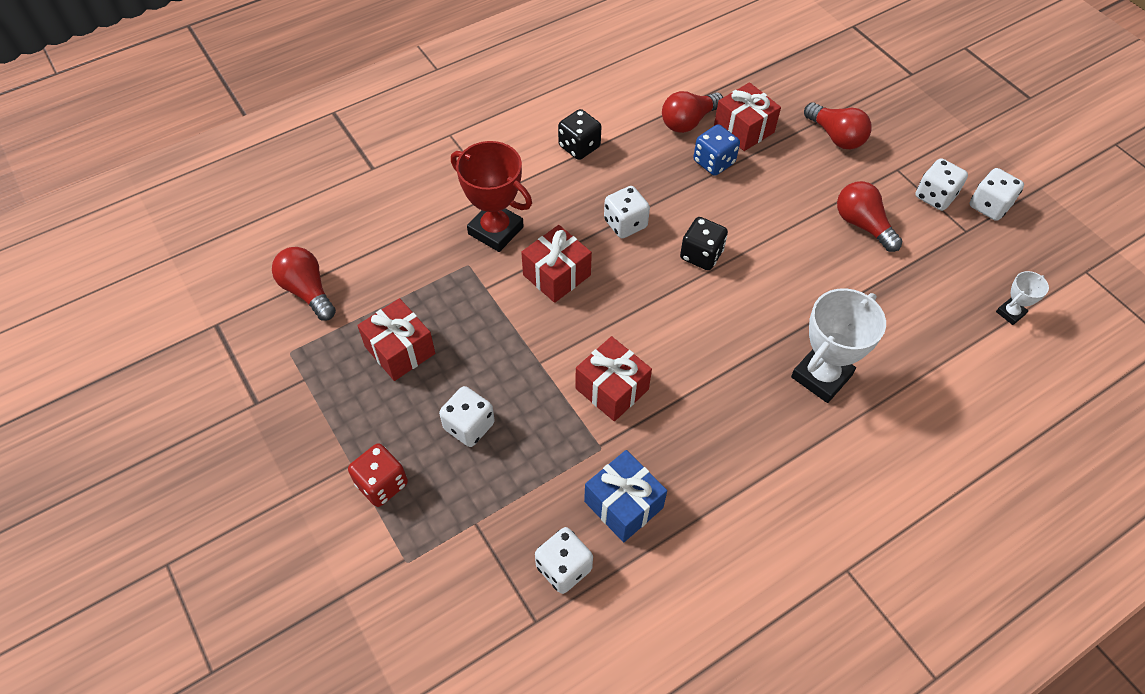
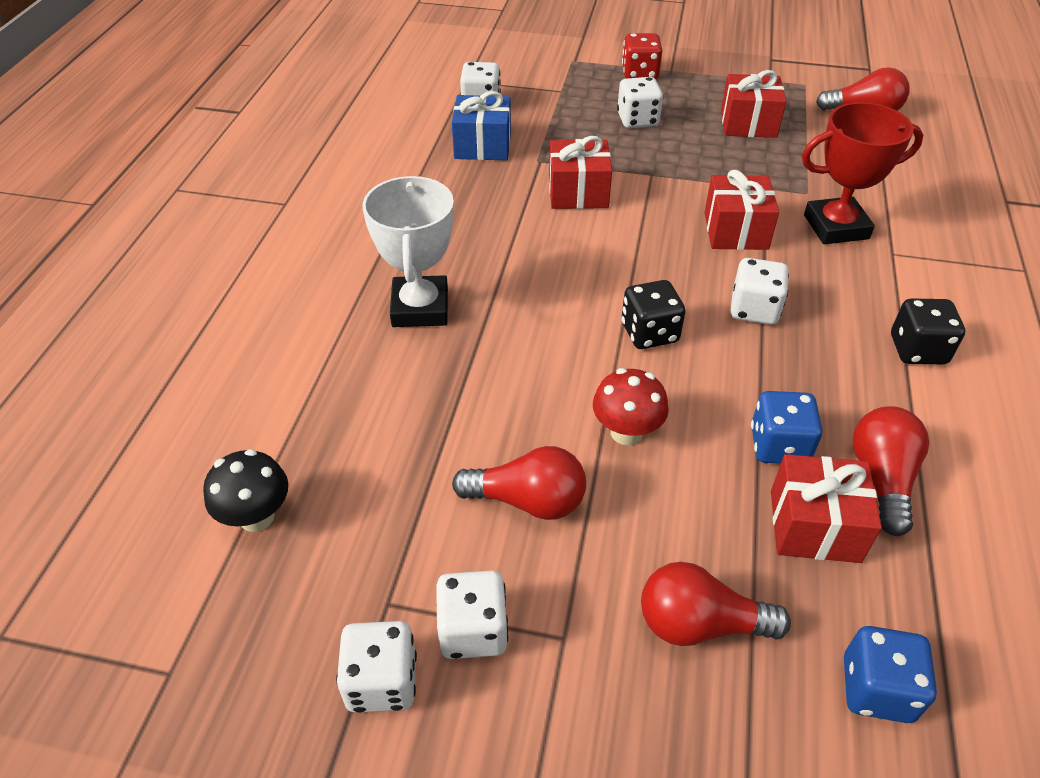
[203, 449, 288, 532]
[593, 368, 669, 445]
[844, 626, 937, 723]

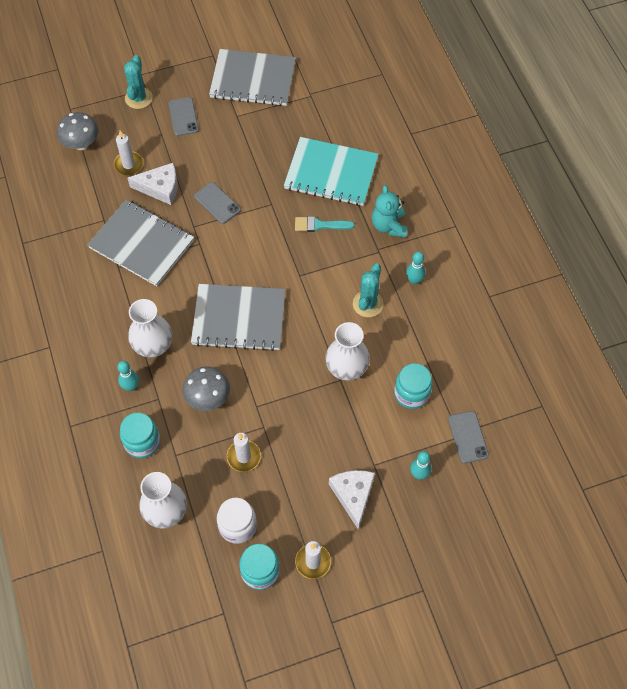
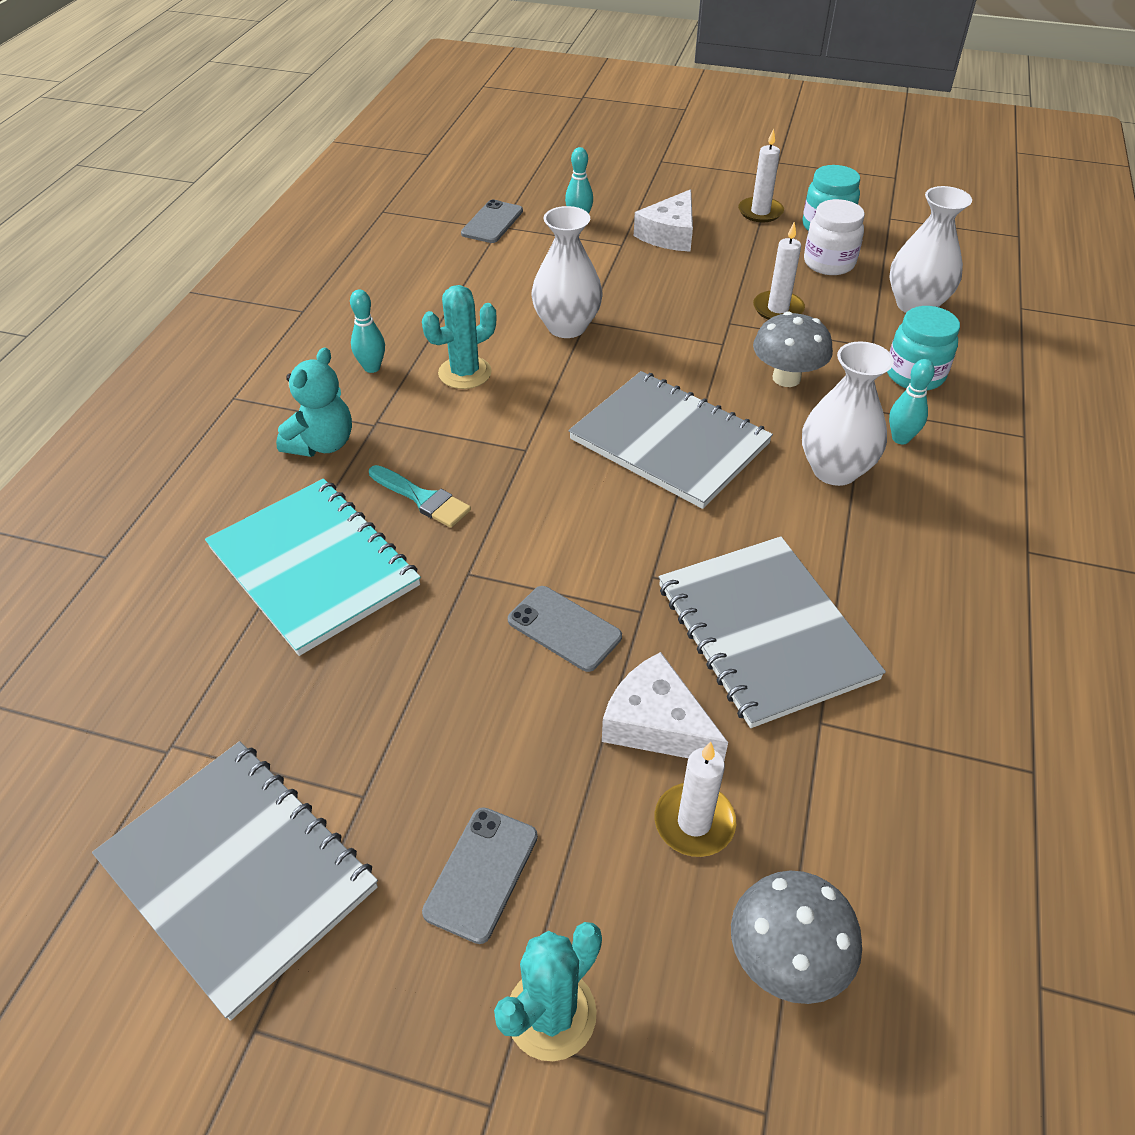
[508, 586, 622, 672]
[394, 363, 433, 409] (first image)

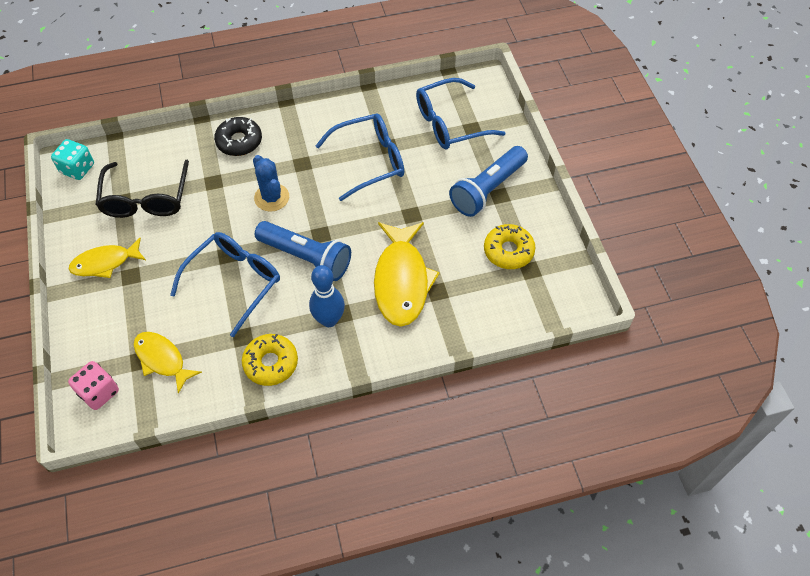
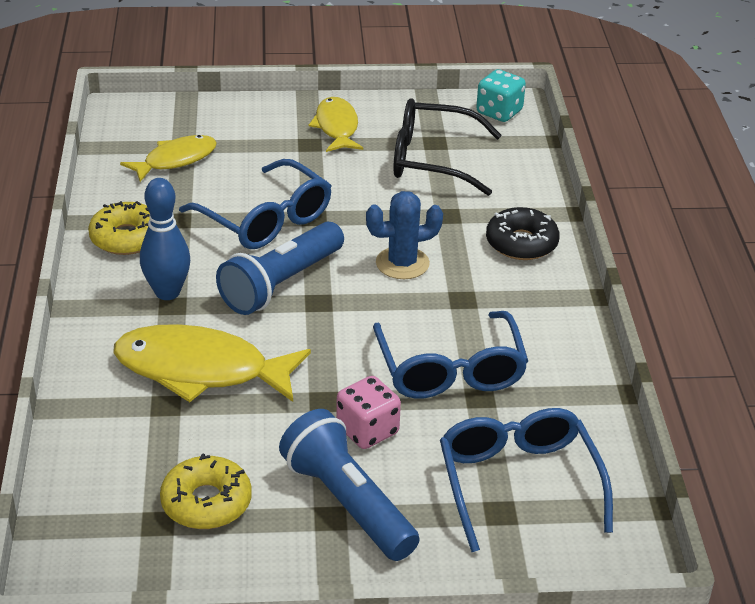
[336, 376, 401, 449]

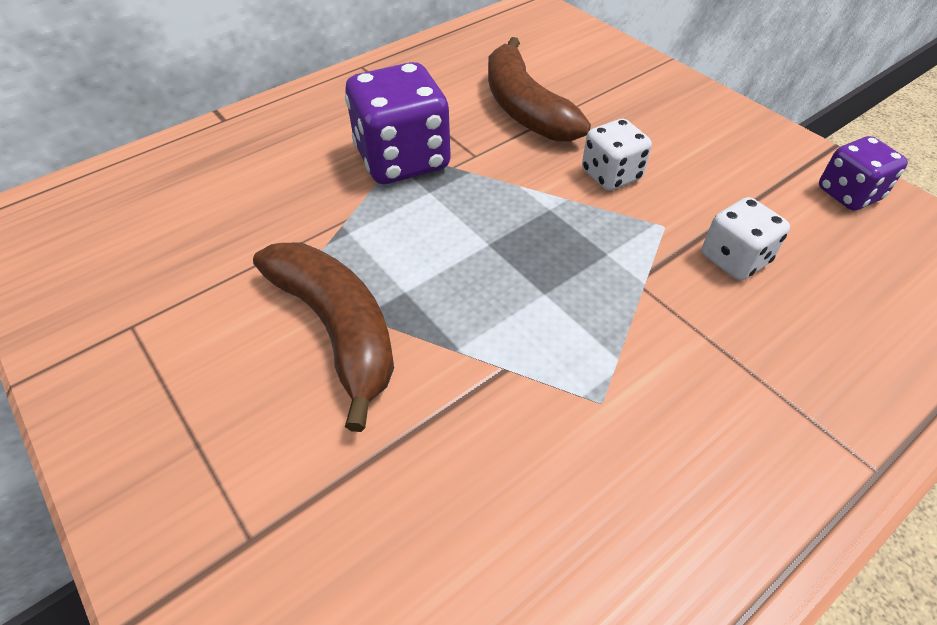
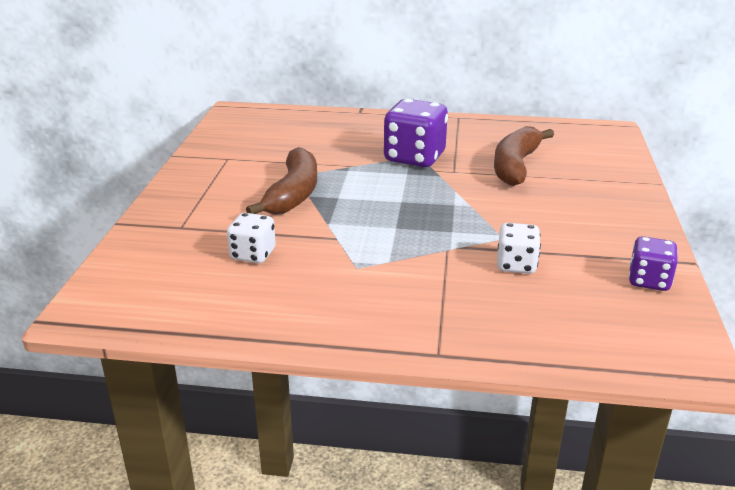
[227, 213, 276, 263]

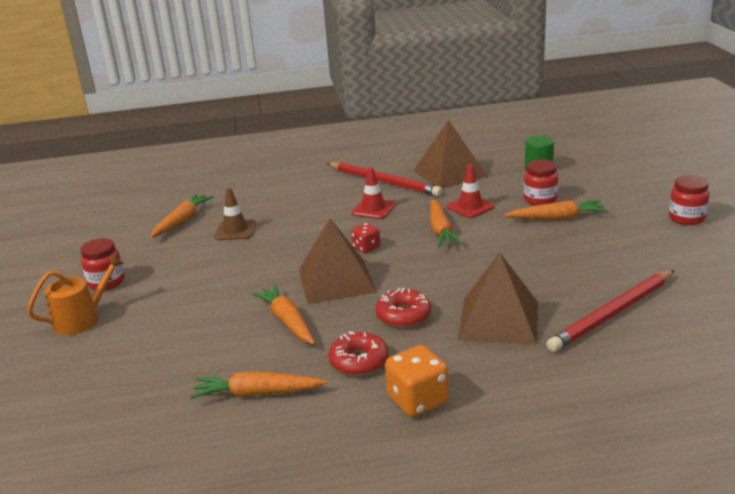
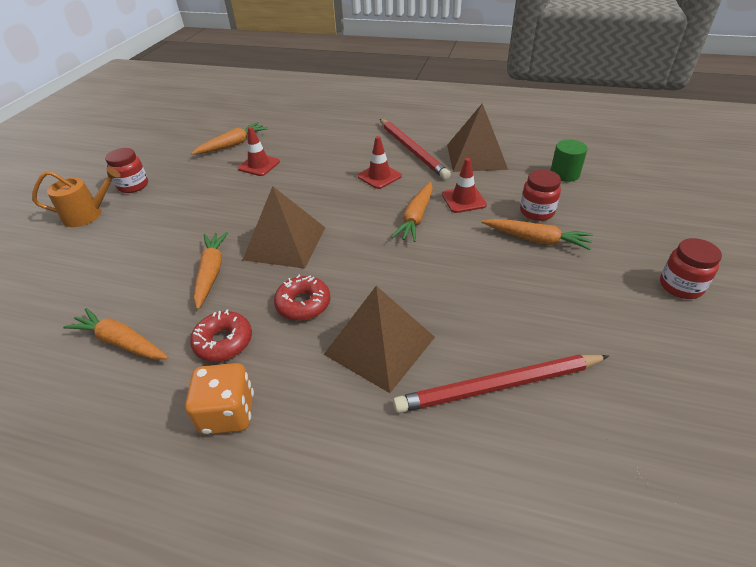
[238, 126, 280, 176]
[351, 223, 380, 253] (first image)

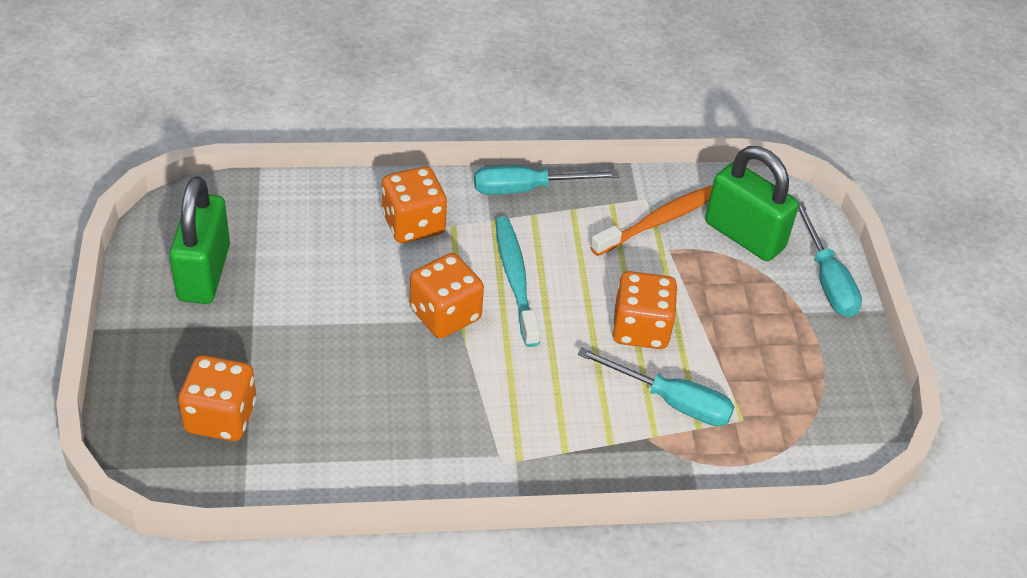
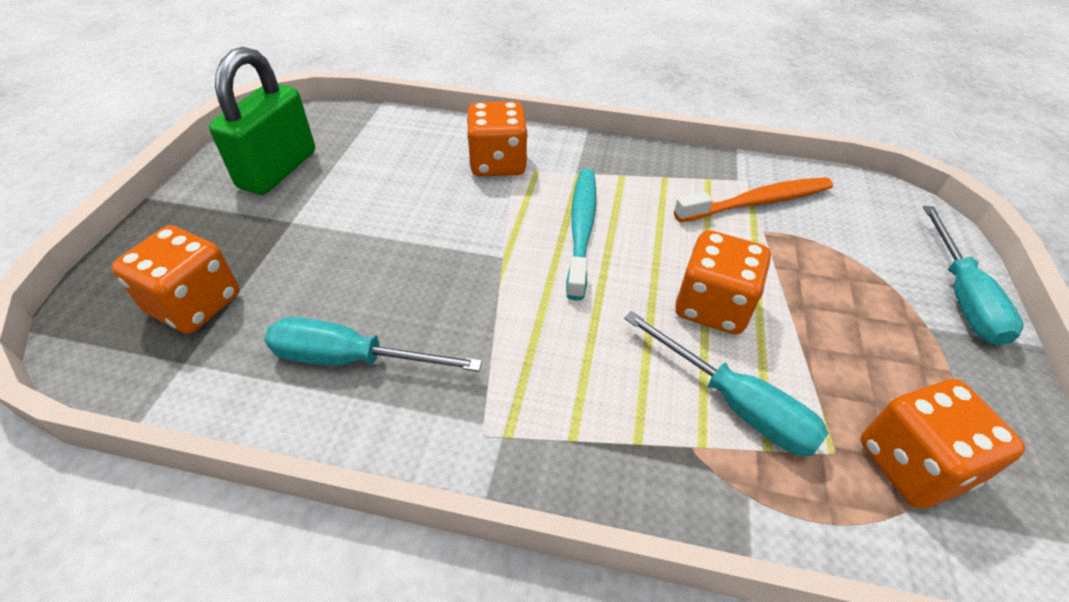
[265, 317, 482, 372]
[860, 379, 1025, 509]
[705, 146, 799, 261] (first image)

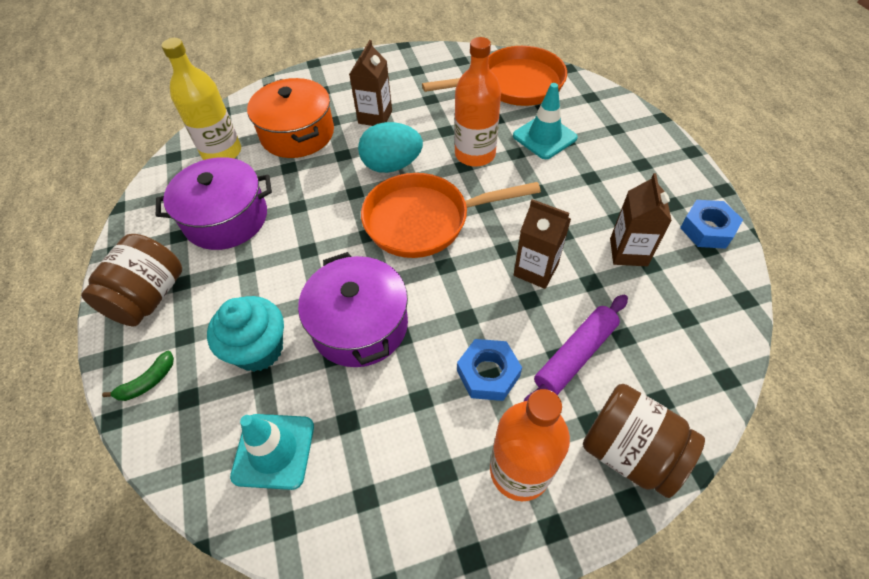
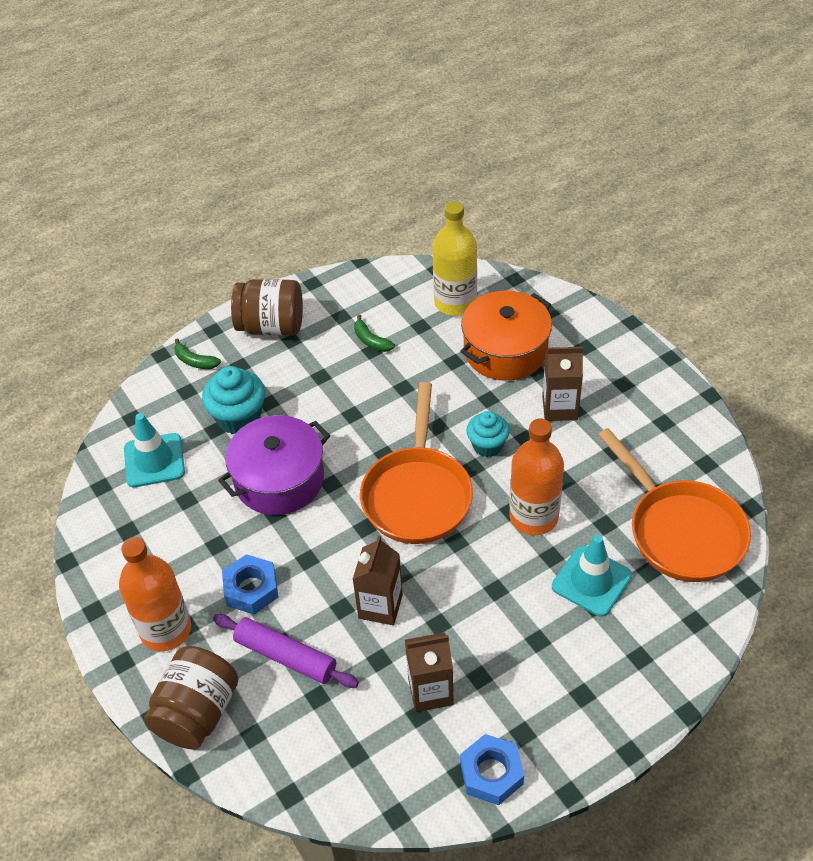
[354, 315, 395, 352]
[360, 382, 473, 544]
[466, 411, 510, 457]

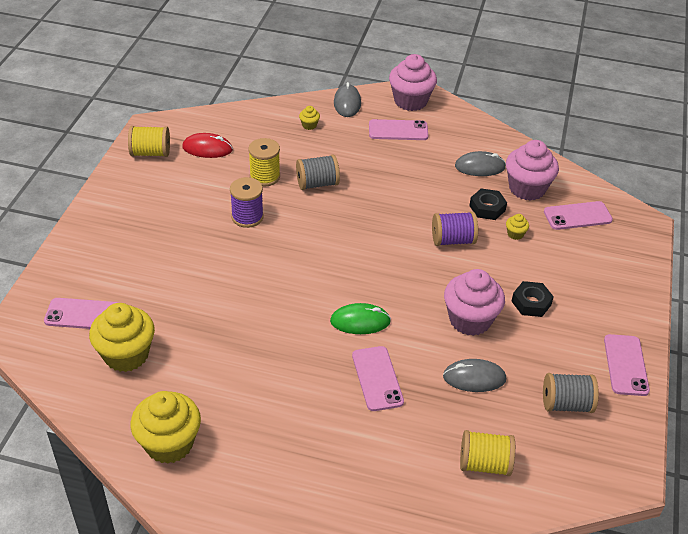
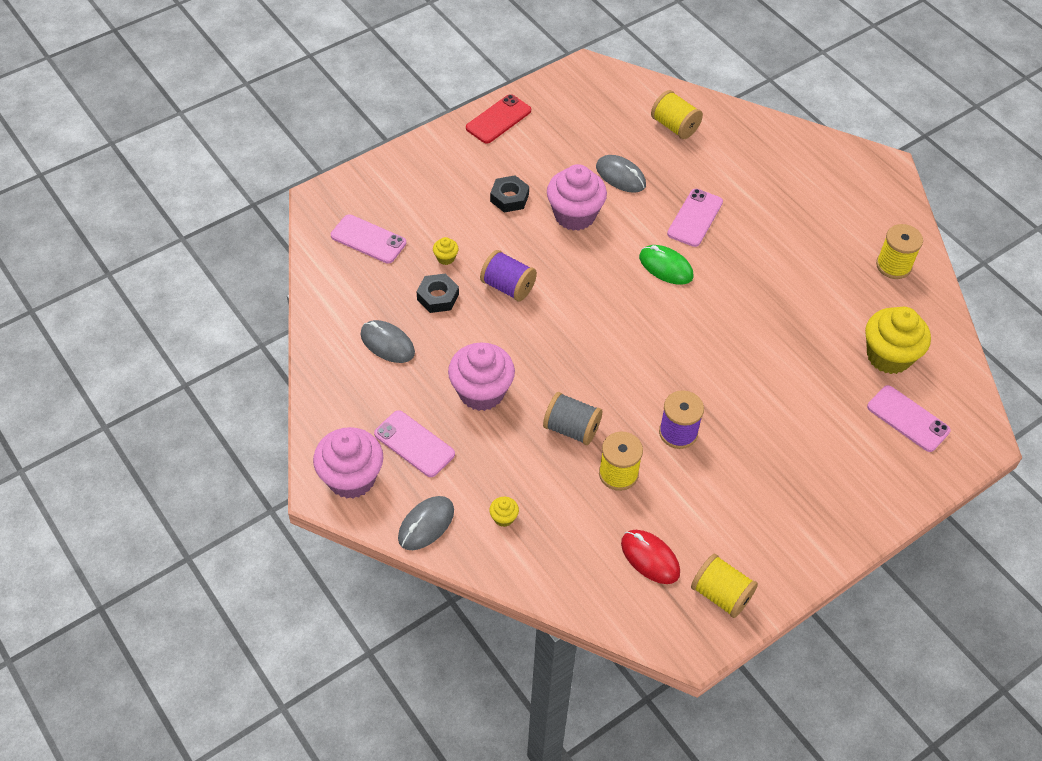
[448, 343, 515, 411]
[466, 94, 531, 144]
[876, 224, 923, 279]
[543, 373, 599, 413] (first image)

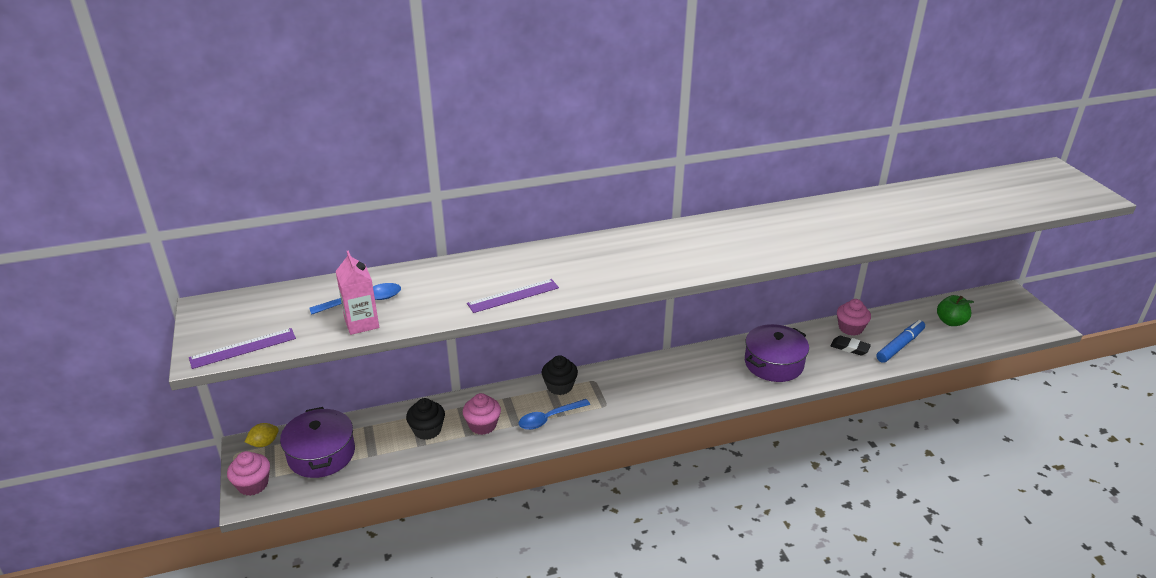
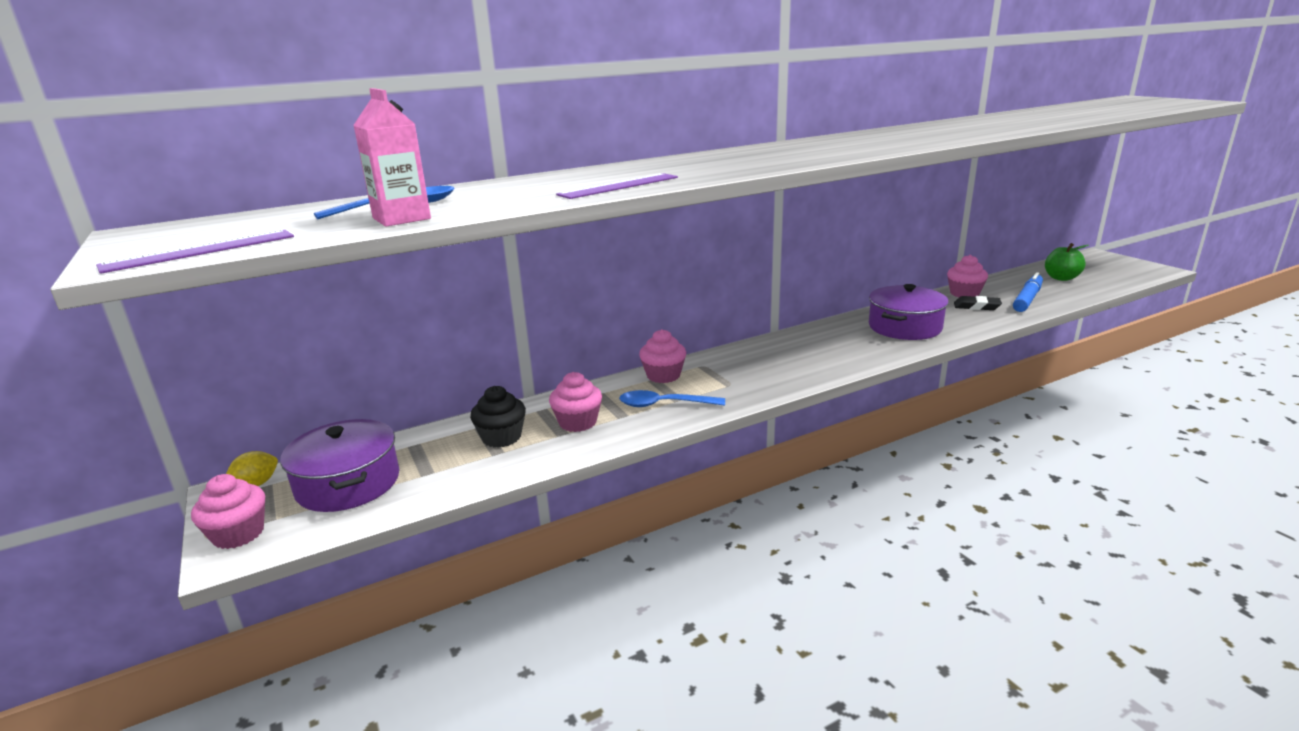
[619, 390, 725, 407]
[639, 329, 686, 383]

